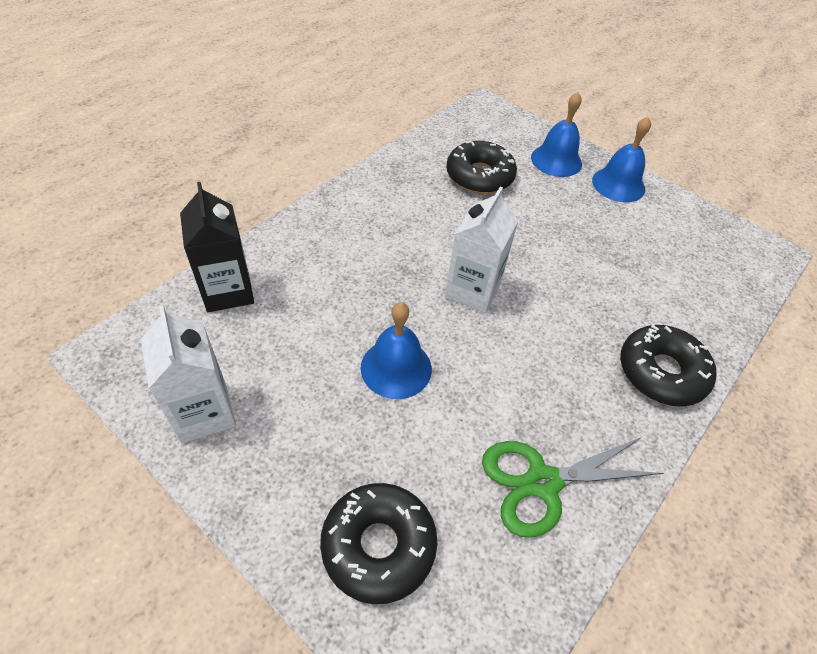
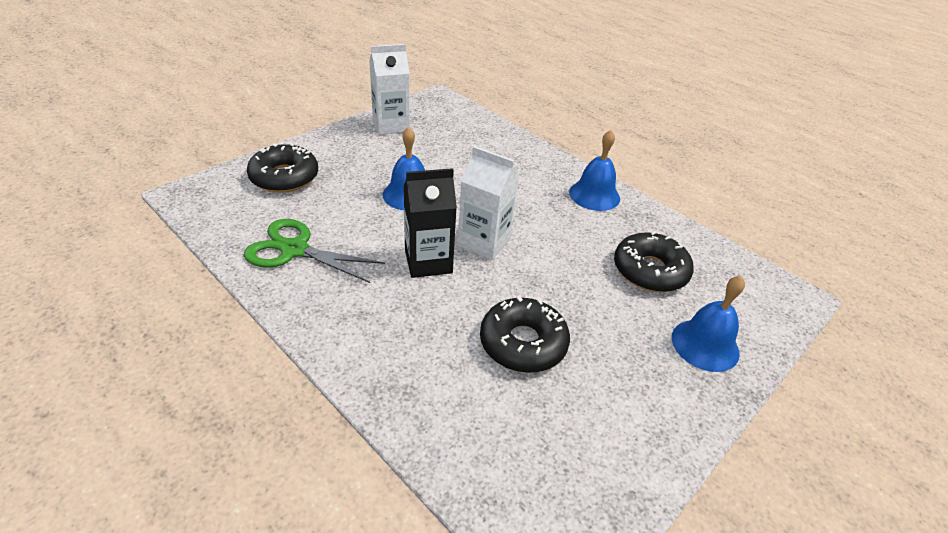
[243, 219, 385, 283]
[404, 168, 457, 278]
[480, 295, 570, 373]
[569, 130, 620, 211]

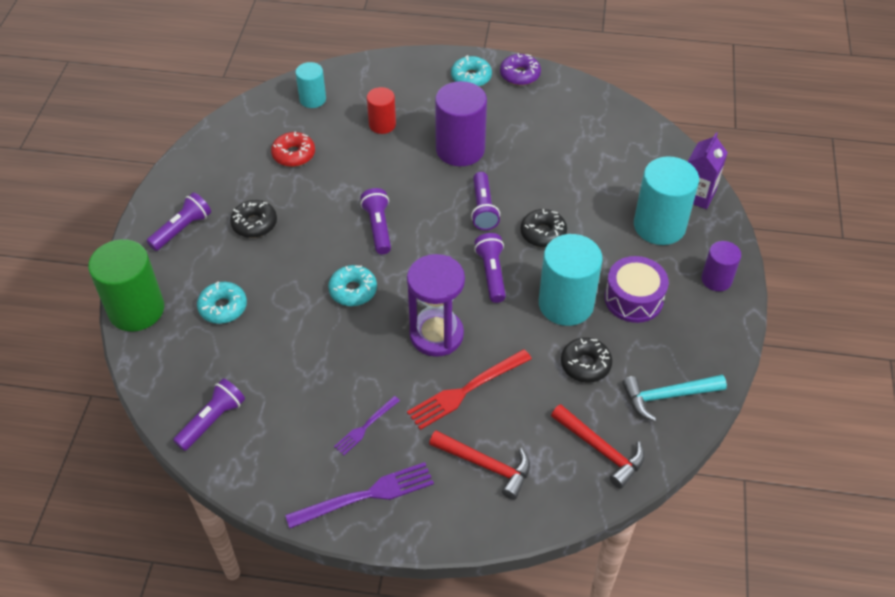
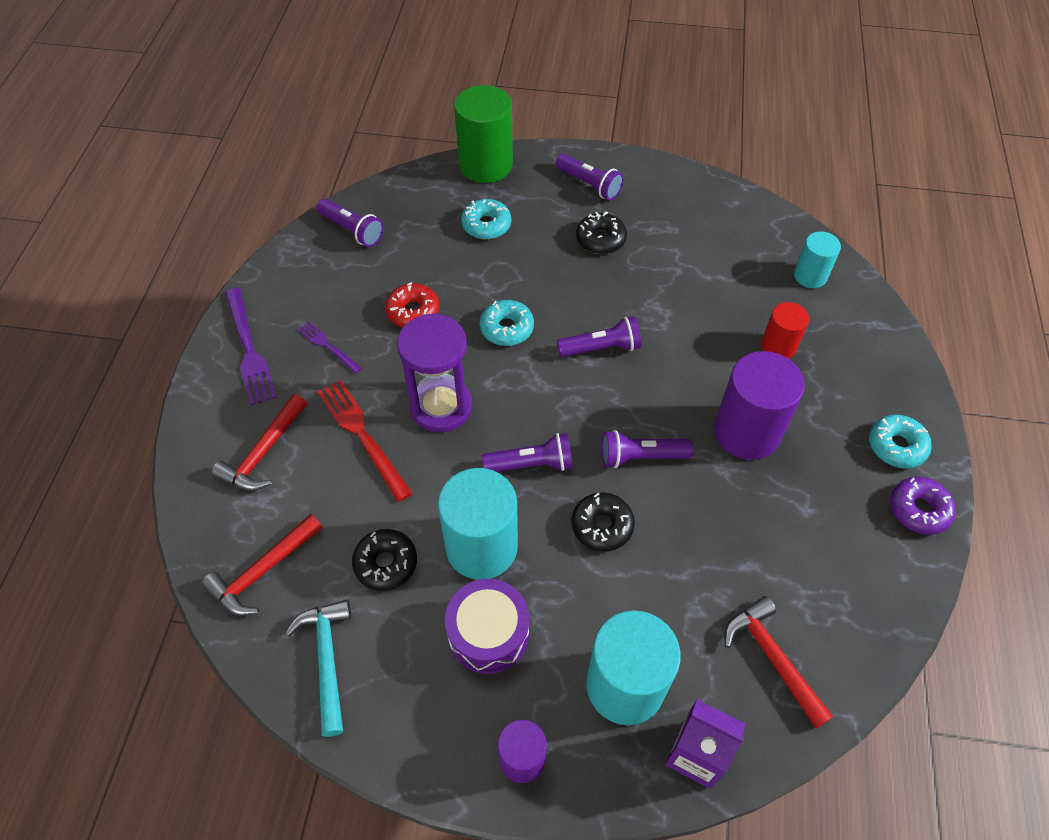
[385, 282, 440, 327]
[725, 596, 833, 728]

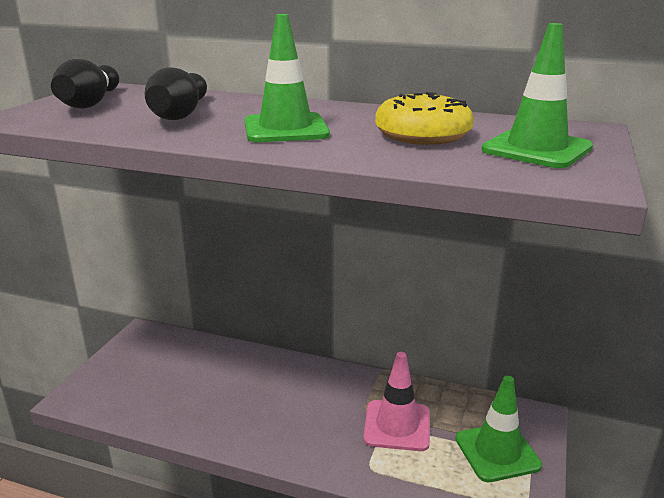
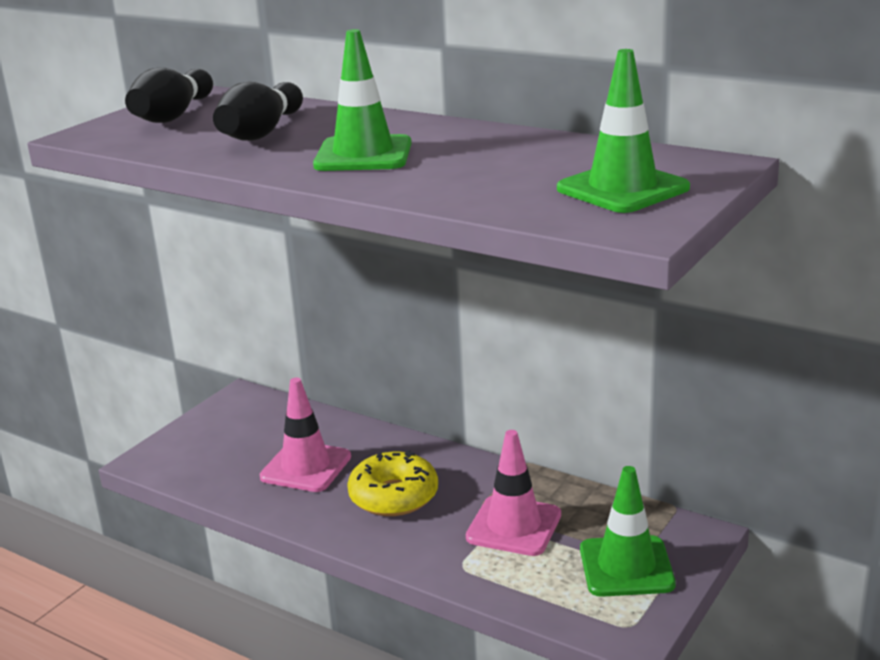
[259, 378, 351, 492]
[347, 450, 438, 516]

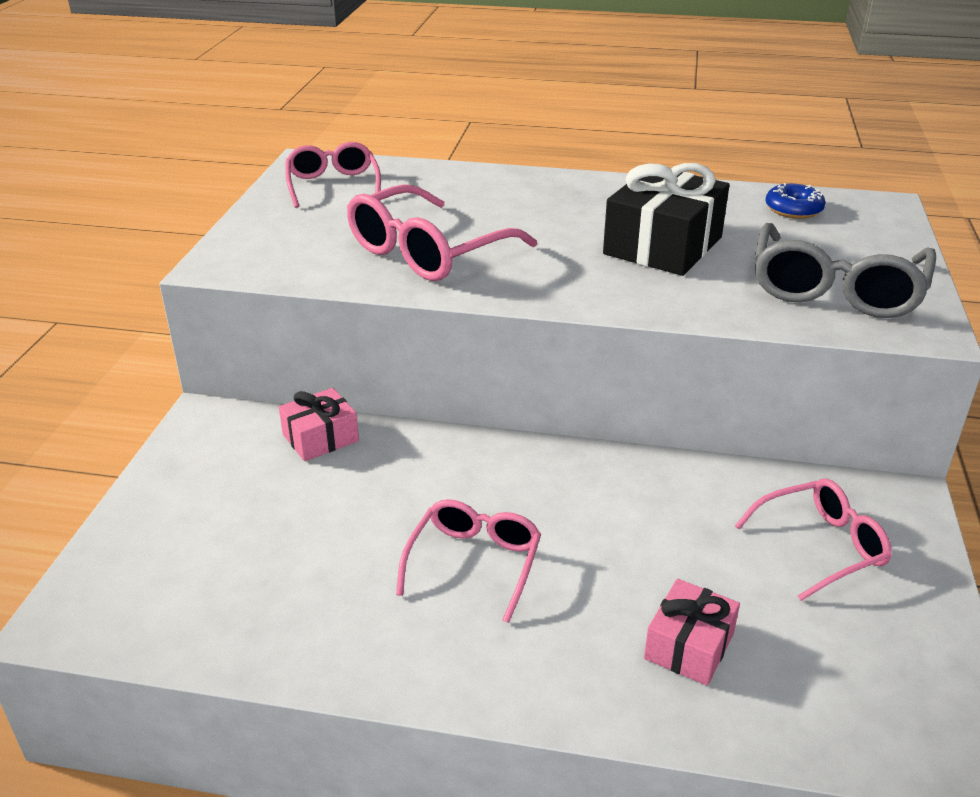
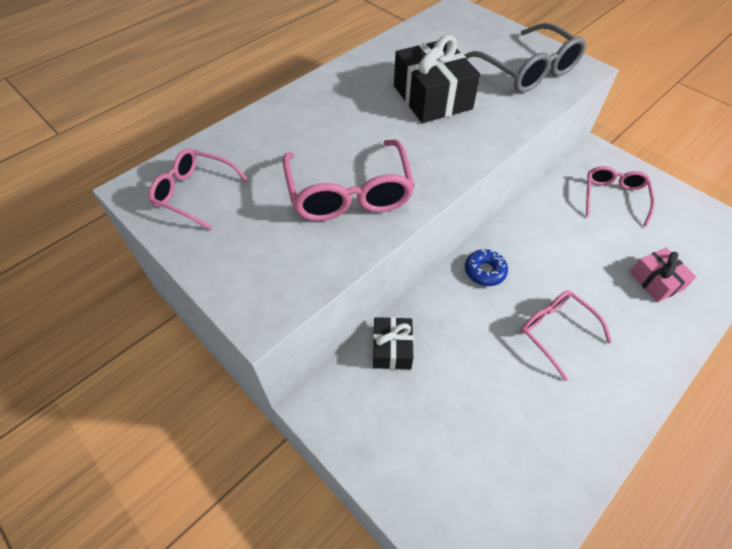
[373, 317, 414, 369]
[465, 249, 508, 286]

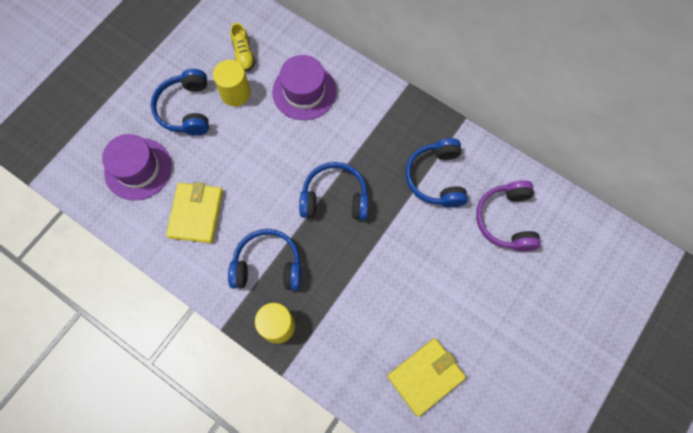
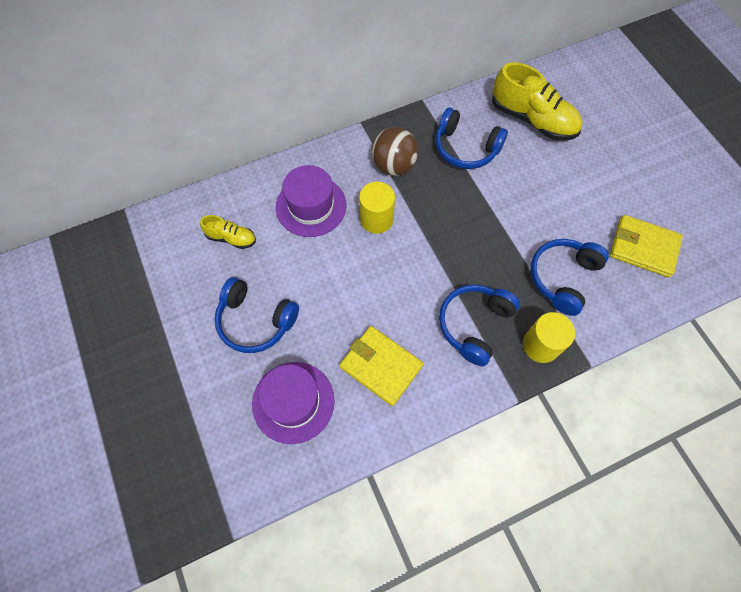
[359, 182, 395, 234]
[371, 127, 419, 176]
[492, 63, 583, 141]
[530, 239, 609, 316]
[610, 215, 683, 277]

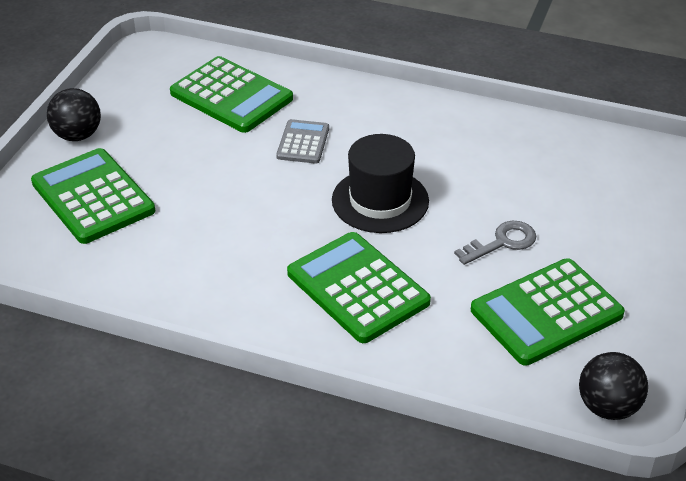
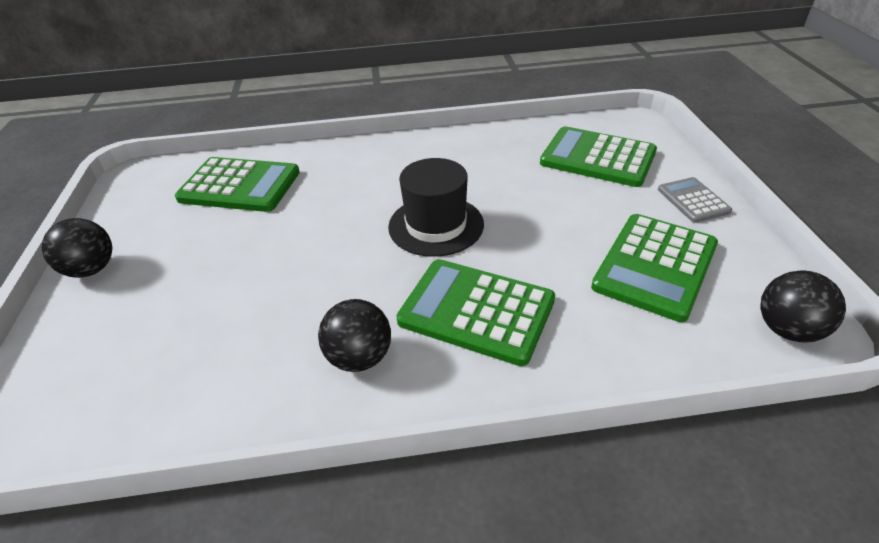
[318, 299, 391, 372]
[540, 126, 657, 187]
[658, 177, 732, 223]
[454, 221, 536, 265] (first image)

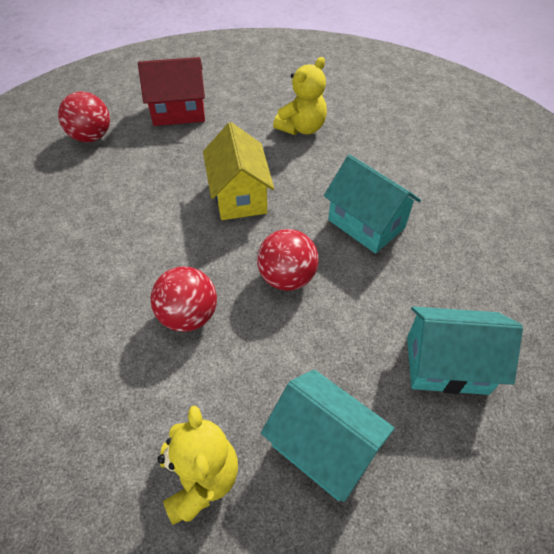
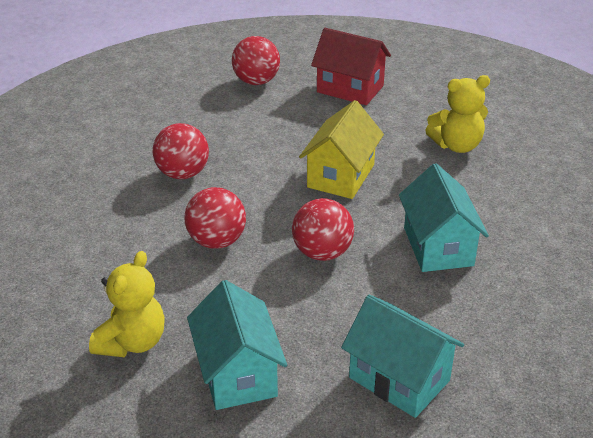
[153, 123, 209, 179]

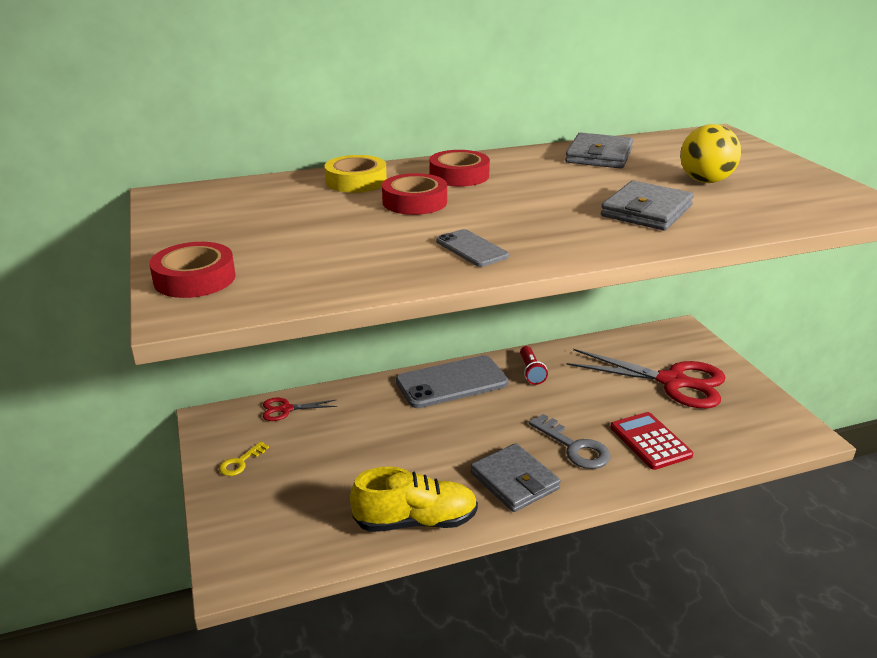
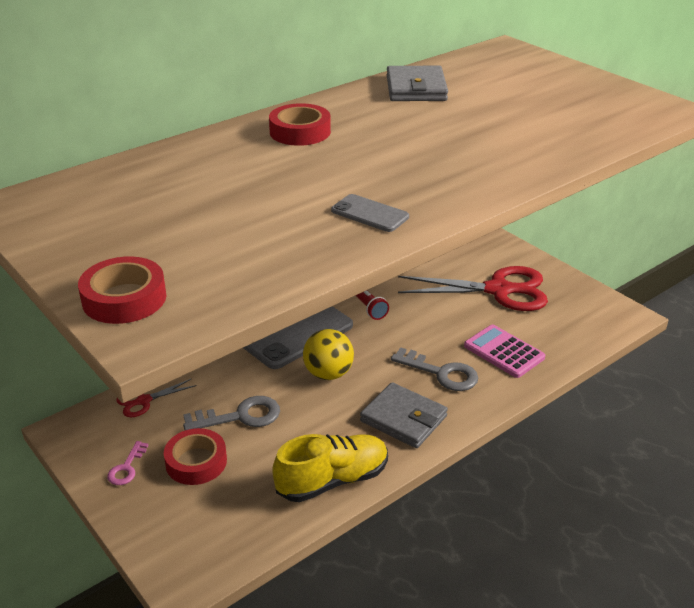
[107, 441, 148, 485]
[164, 428, 227, 485]
[183, 396, 280, 430]
[303, 329, 354, 380]
[464, 324, 545, 378]
[324, 155, 387, 193] (first image)
[601, 181, 694, 230] (first image)

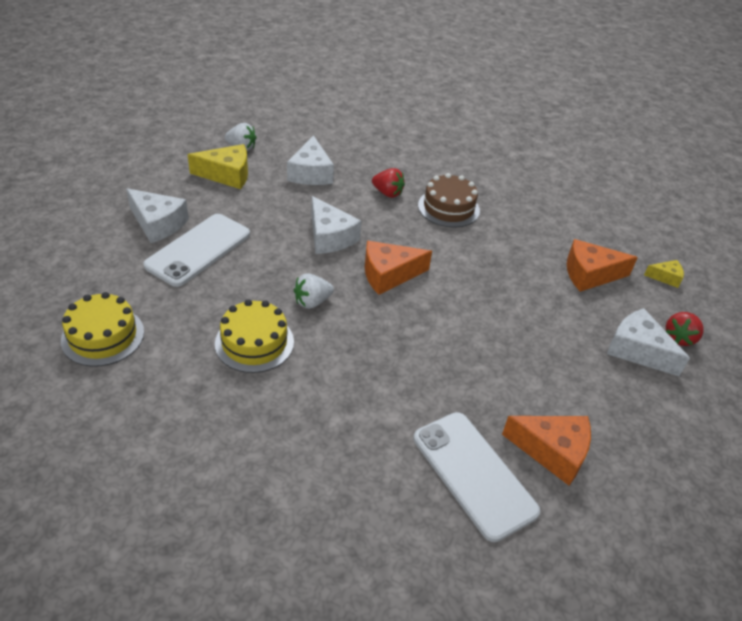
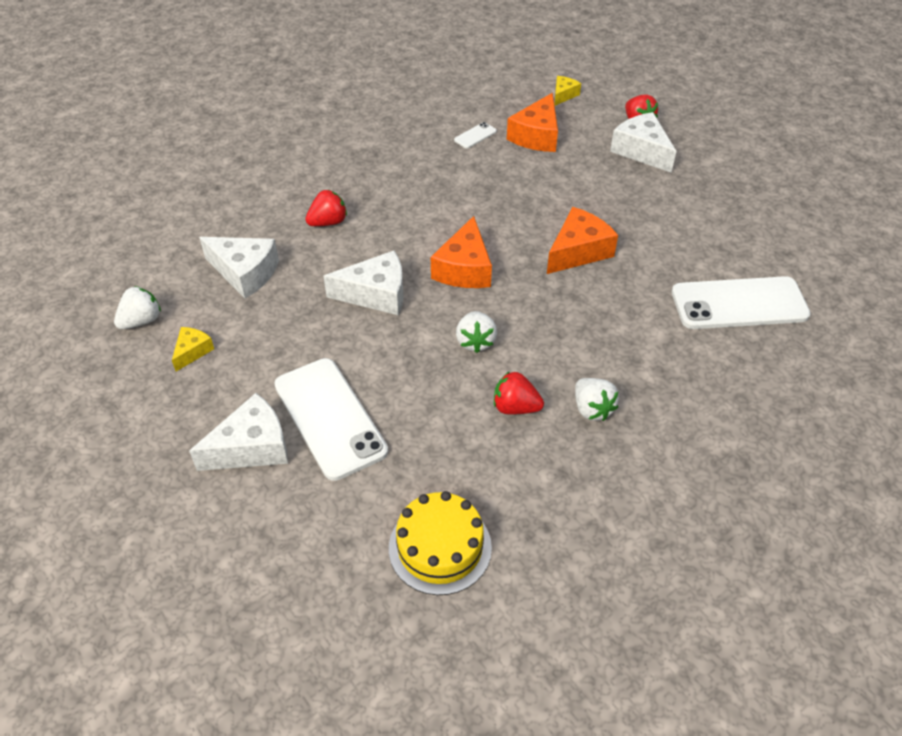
[172, 327, 214, 371]
[454, 122, 497, 149]
[494, 371, 544, 415]
[547, 207, 618, 274]
[575, 378, 619, 421]
[610, 112, 676, 173]
[418, 173, 480, 227] (first image)

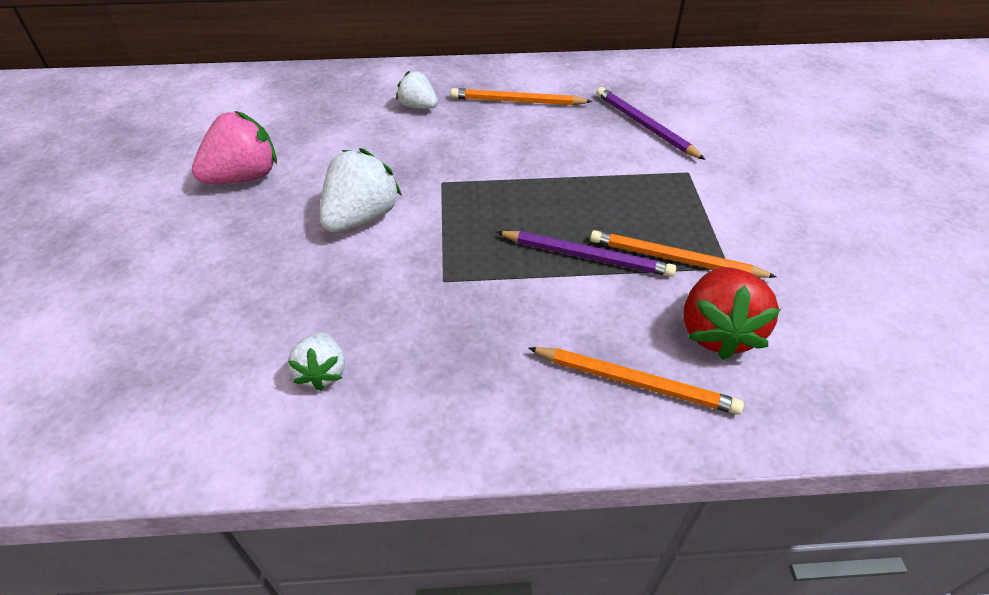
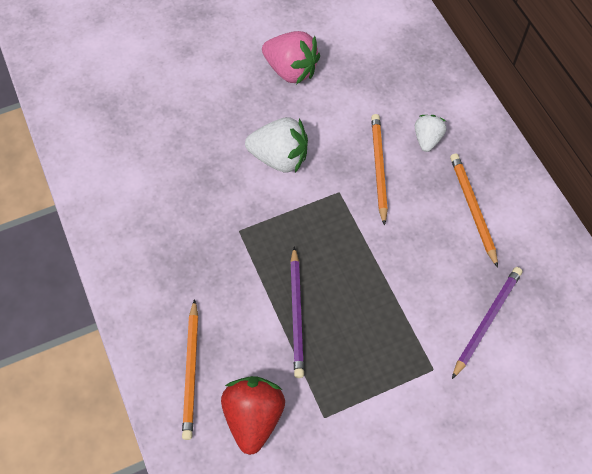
[221, 376, 285, 455]
[371, 114, 388, 226]
[288, 332, 345, 391] (first image)

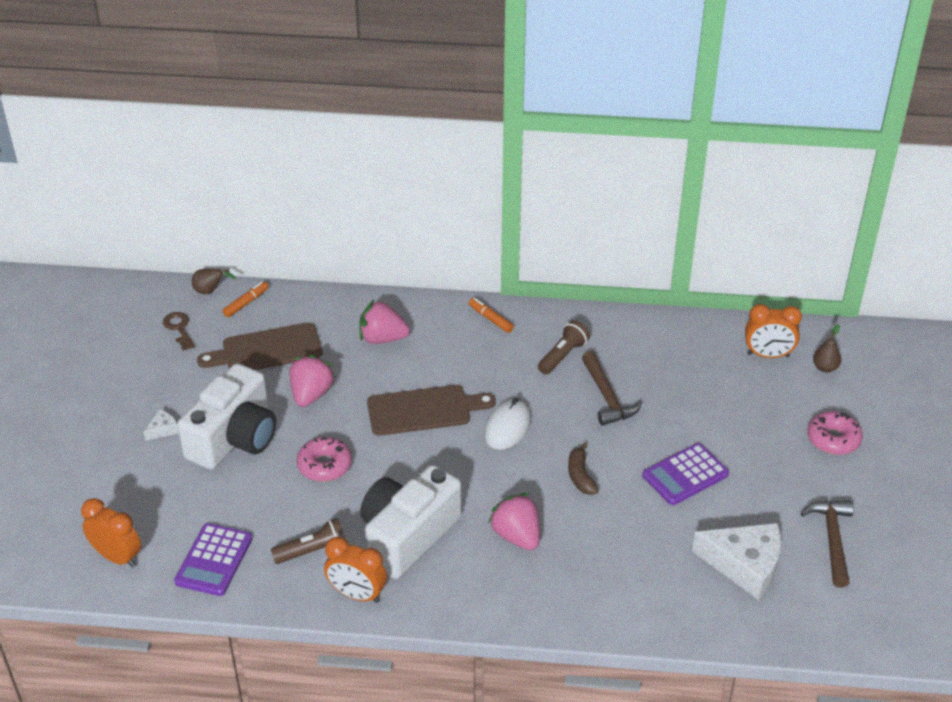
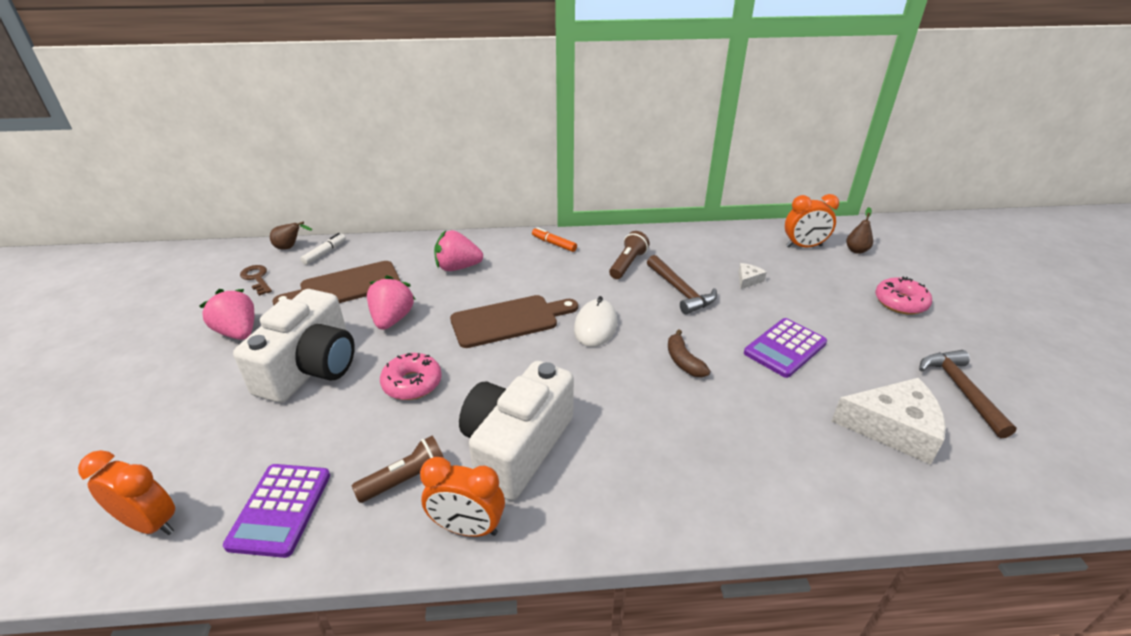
[199, 289, 254, 340]
[300, 233, 346, 265]
[738, 263, 767, 289]

